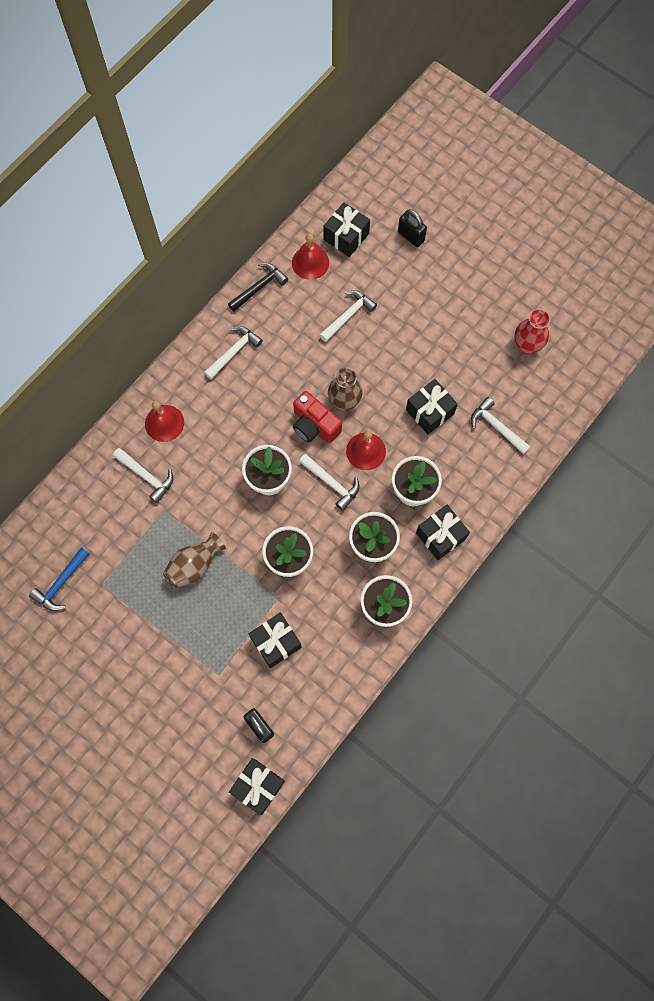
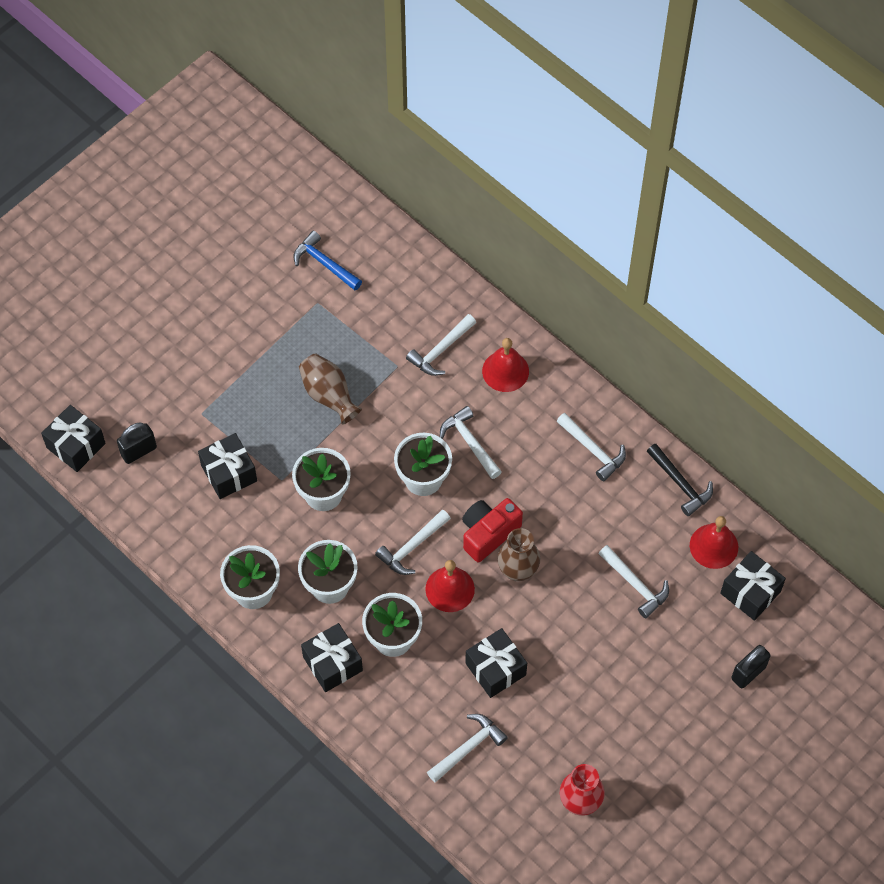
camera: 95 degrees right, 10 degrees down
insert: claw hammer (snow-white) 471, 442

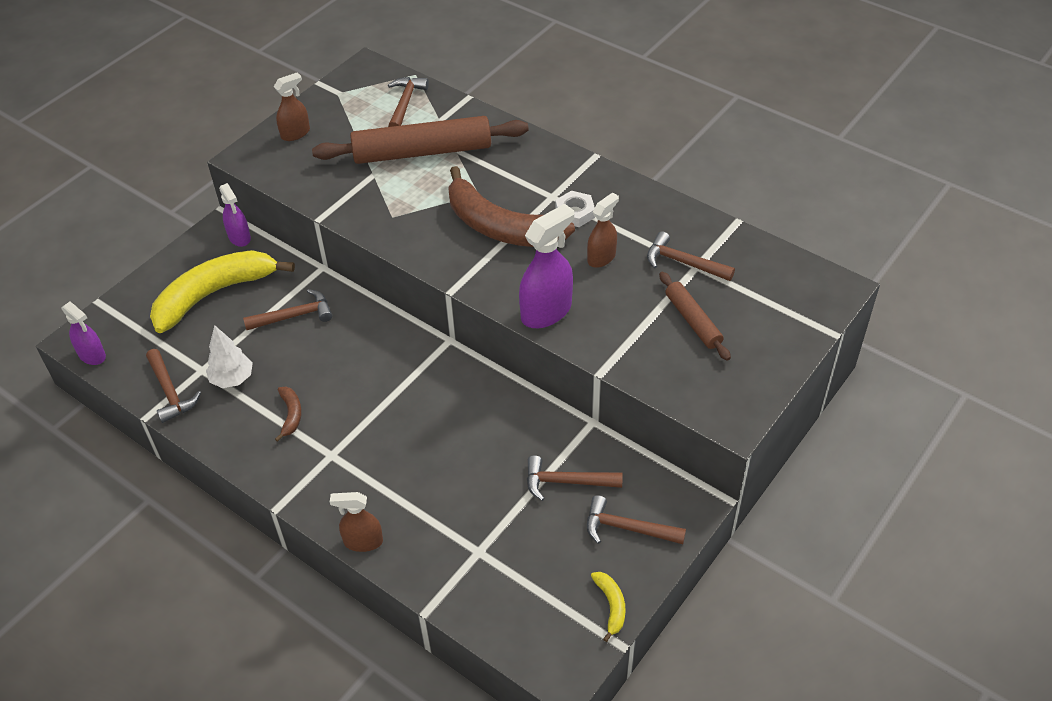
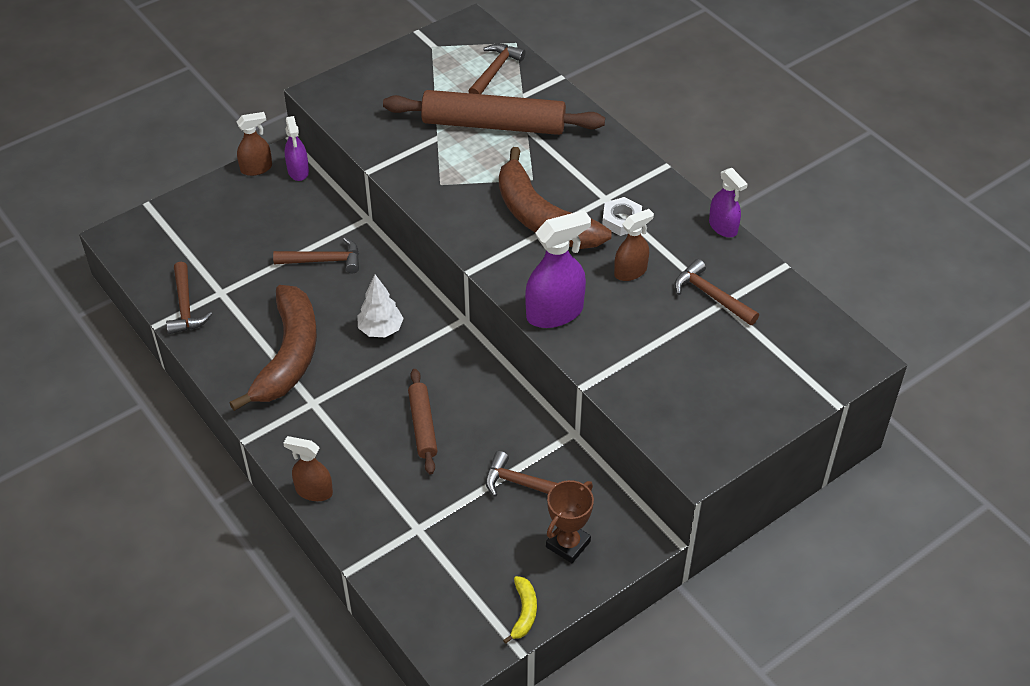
camera: 15 degrees right, 0 degrees up
delete: banana (yellow) 222, 291
move: spray bottle (dark brown) 292, 106 to 254, 144; rolling pin (dark brown) 695, 316 to 423, 422; spray bottle (royal purple) 84, 333 to 728, 202; tree (snow-white) 229, 356 to 380, 306
replace: claw hammer (dark brown) 636, 519 to prize cup (dark brown) 570, 521
resize: banana (dark brown) 288, 414 = 273, 348 x2.45

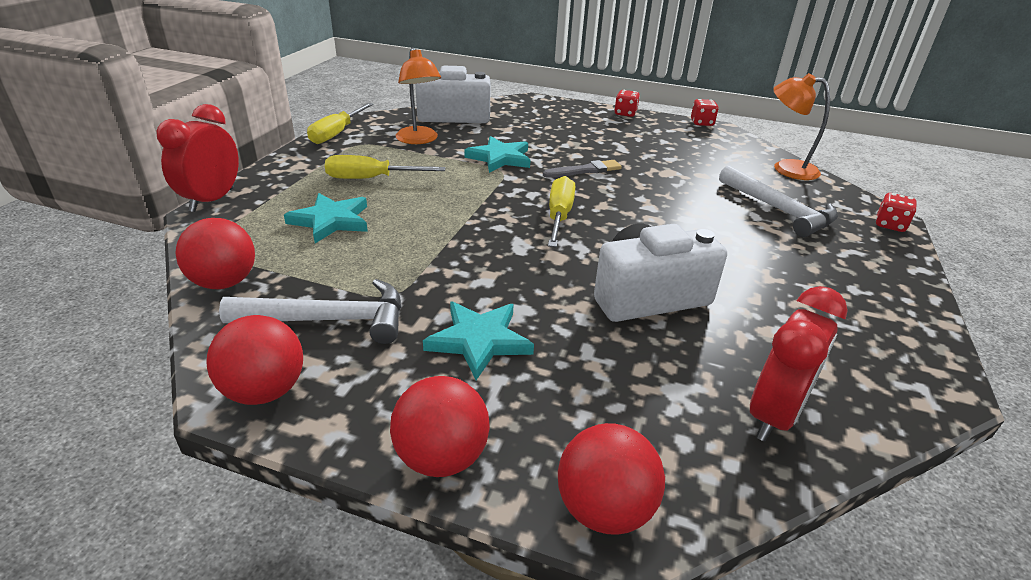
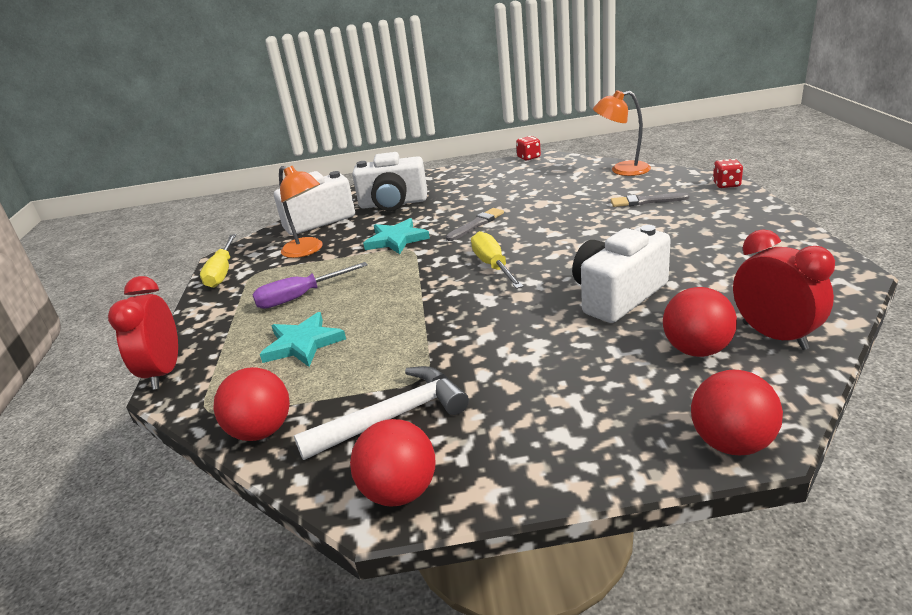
camera: 20 degrees left, 5 degrees down
delete: die (crimson) 627, 103; five-pointed star (aqua) 478, 341
insert: photo camera (snow-white) 389, 181
move: play ball (crimson) 440, 426 to 700, 322
replace: claw hammer (snow-white) 778, 201 to paintbrush (grey) 650, 200
recolor: screwdriver (yellow) 385, 167 to screwdriver (royal purple) 310, 285
rotate: bedside clock (crimson) 799, 363 = 784, 289 45 degrees counterclockwise

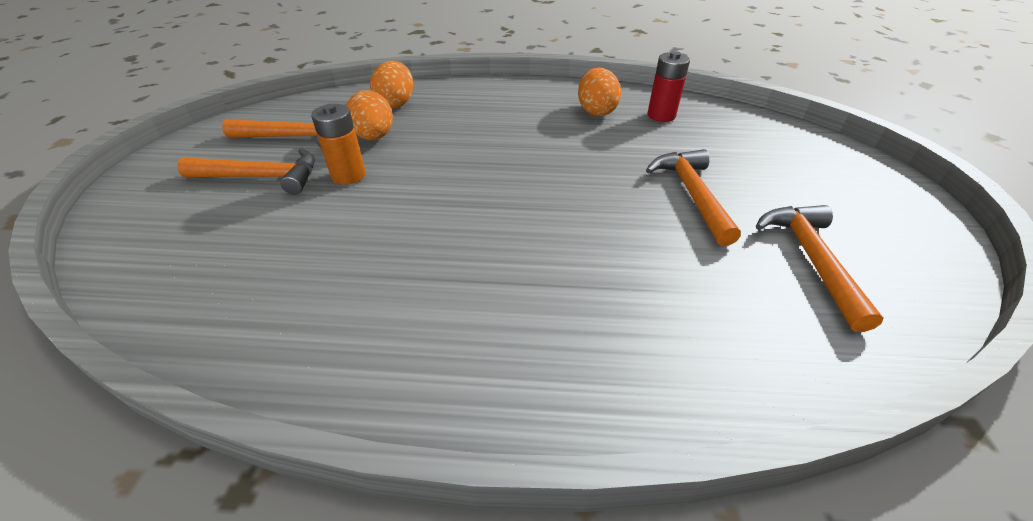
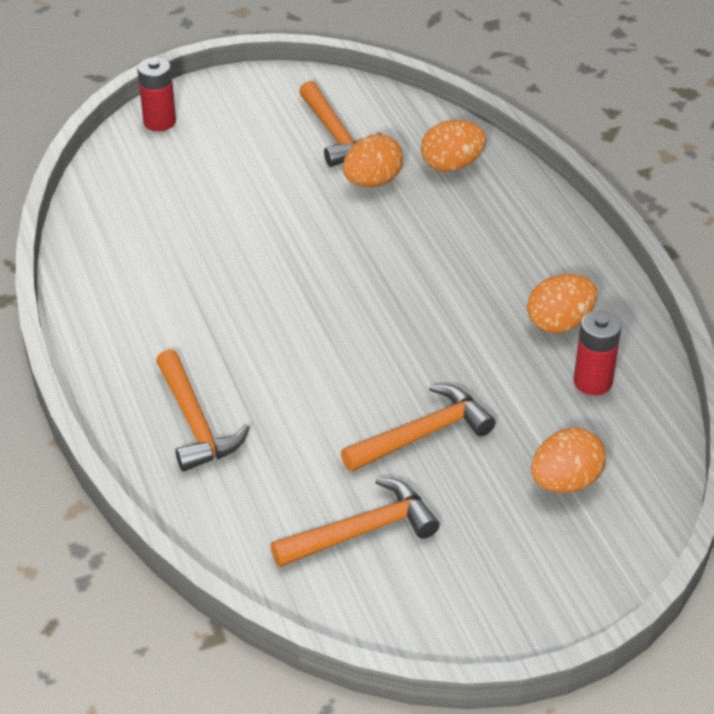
camera: 65 degrees right, 0 degrees up
delete: battery (bright orange) 338, 144
insert: battery (crimson) 156, 94; egg shape (bright orange) 568, 460
move: claw hammer (bright orange) 246, 171 to 203, 410

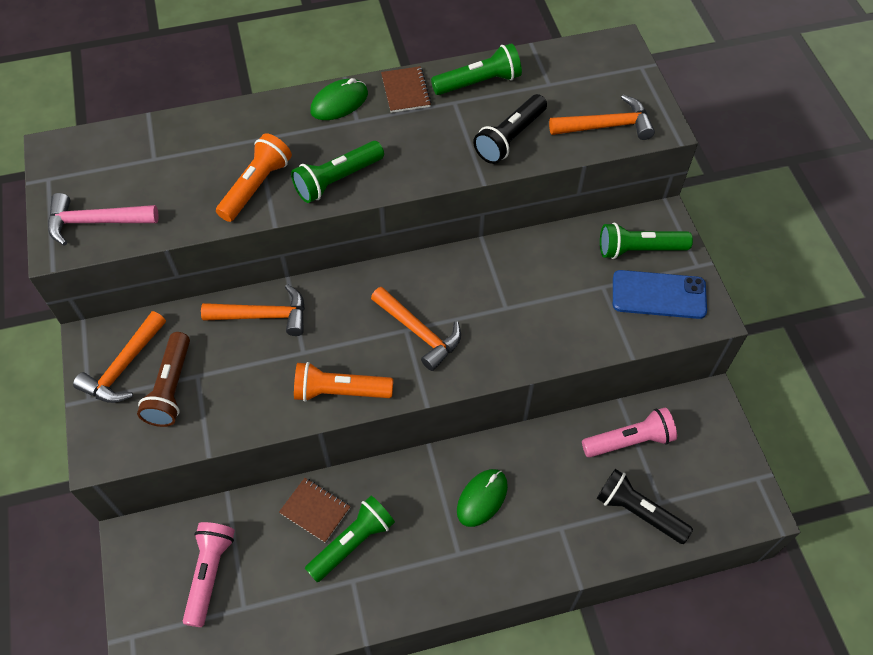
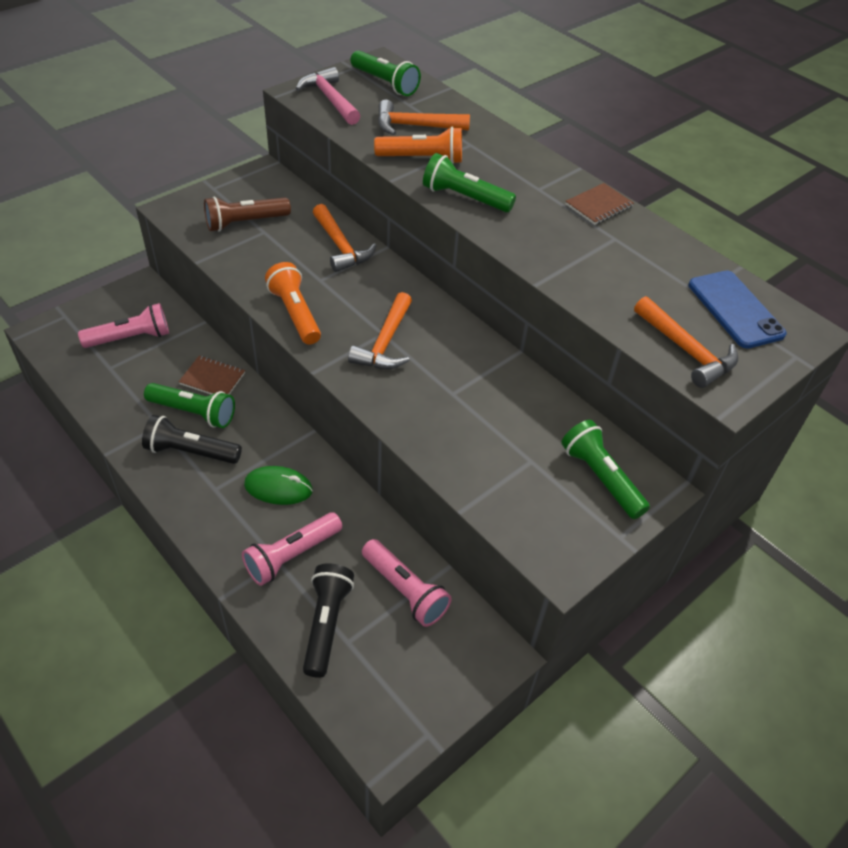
camera: 60 degrees right, 10 degrees down
delete: computer mouse (green) 339, 99
insert: pocket torch (rose-pink) 292, 549
move: pocket torch (green) 476, 69 to 385, 73; pocket torch (jet-black) 510, 129 to 192, 439; phone (royal blue) 660, 294 to 738, 310; claw hammer (bright orange) 119, 357 to 424, 117
rotate: notebook (dark brown) 315, 510 = 212, 375 75 degrees counterclockwise

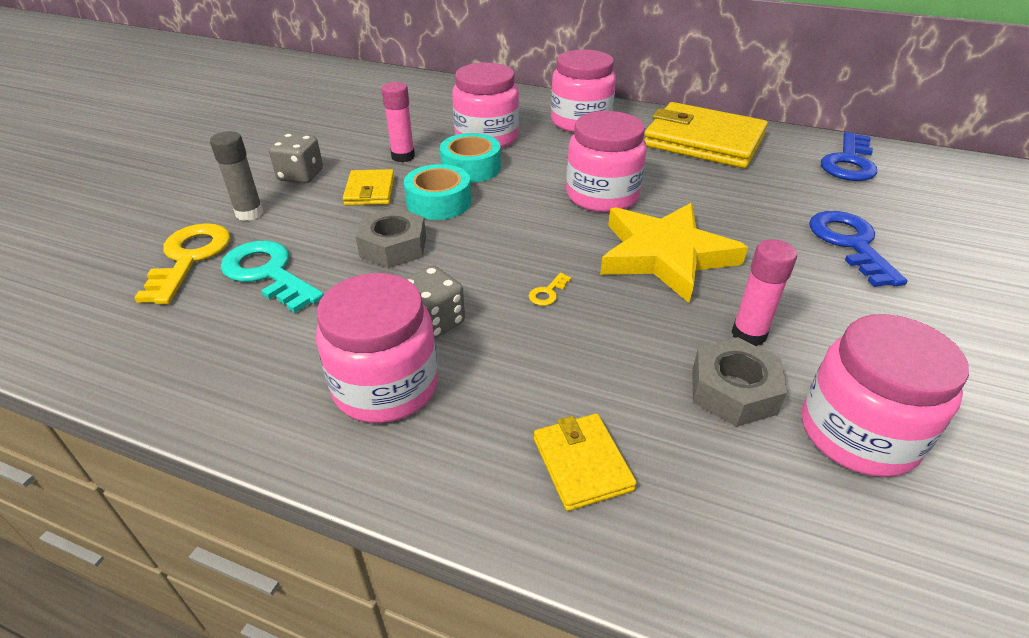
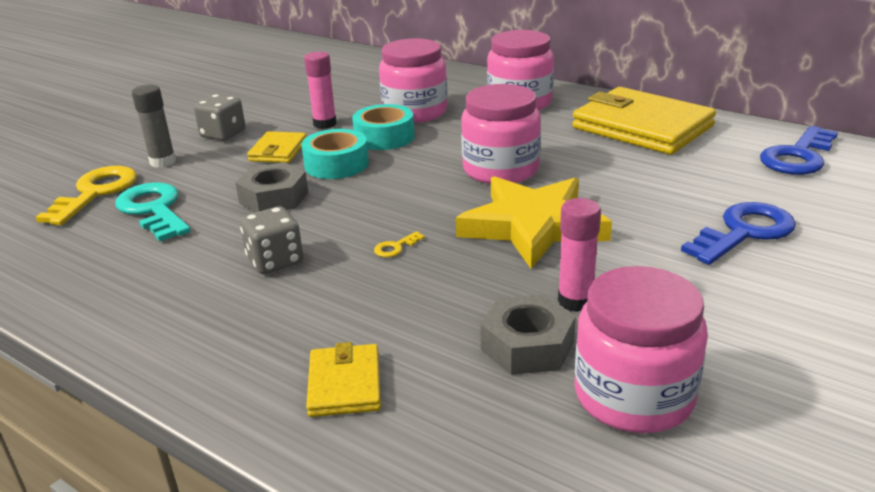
camera: 15 degrees right, 10 degrees down
delete: jar (rose-pink) 377, 348
rotate: latchkey (royal blue) 858, 249 = 738, 233 45 degrees clockwise

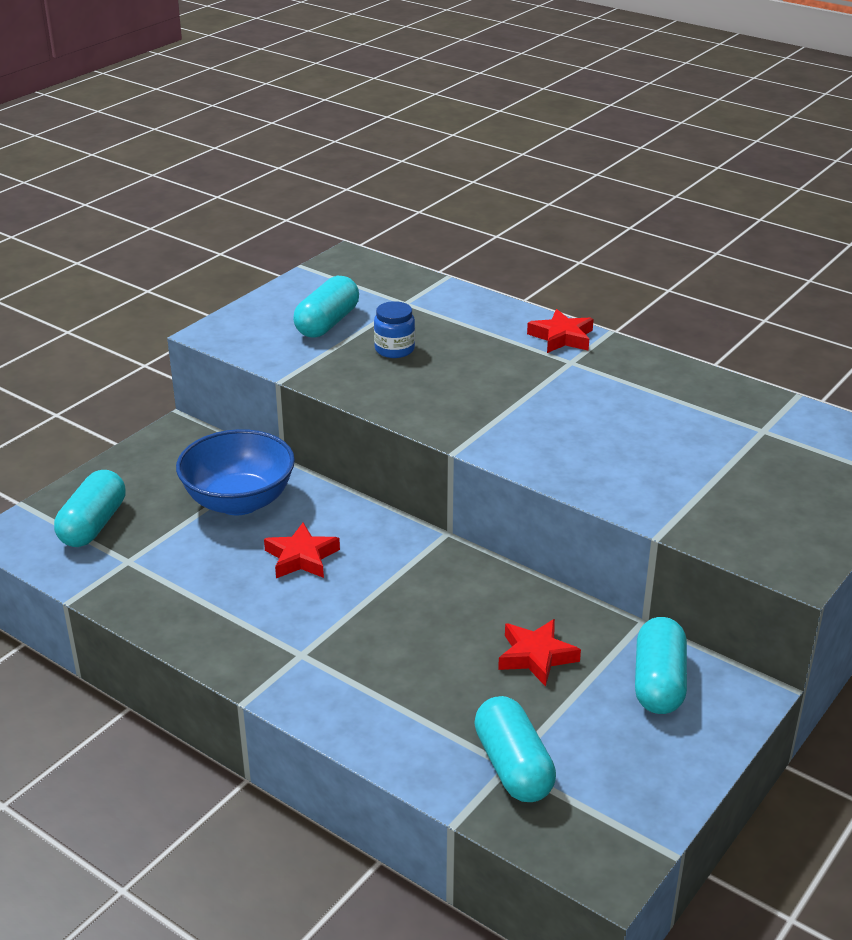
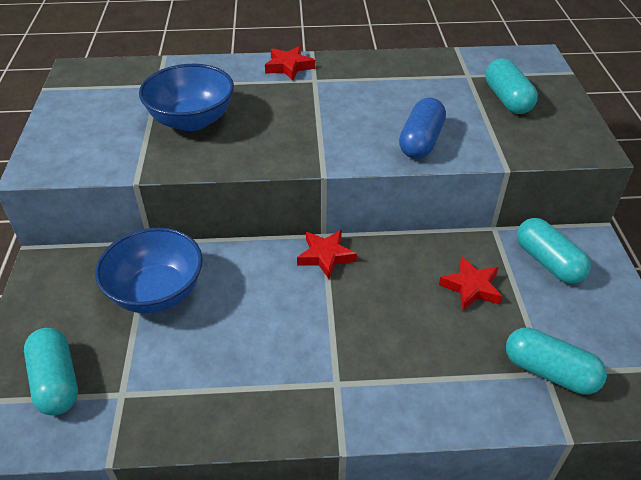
camera: 40 degrees left, 10 degrees up
insert: pill (royal blue) 422, 128
move: pill (aqua) 326, 307 to 511, 86; five-pointed star (crimson) 302, 550 to 327, 254
replace: jar (royal blue) 394, 329 to deep dish (royal blue) 186, 97

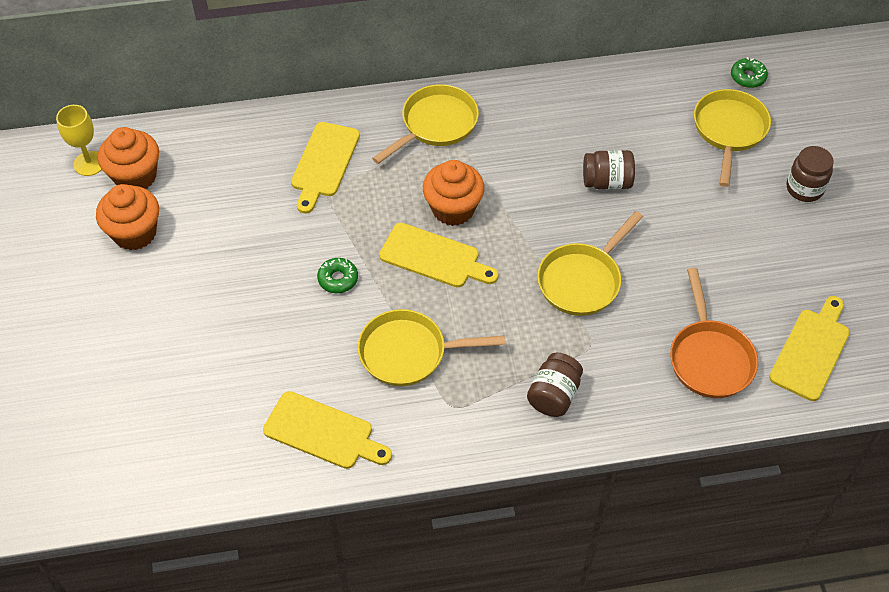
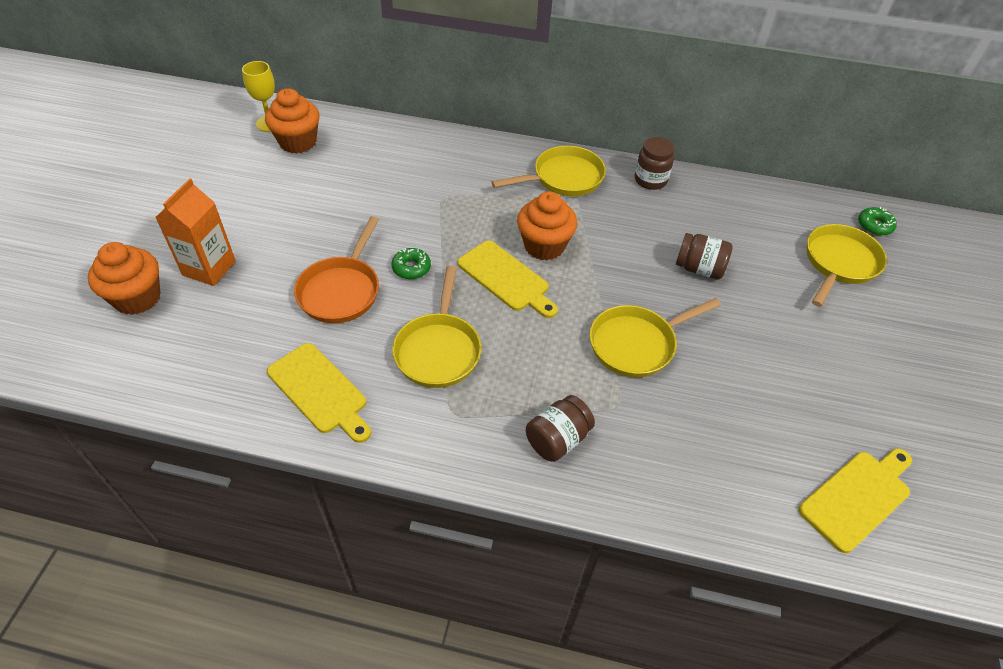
camera: 20 degrees right, 5 degrees down
delete: chopping board (yellow) 325, 167
insert: carton (bright orange) 195, 232
move: jar (dark brown) 810, 174 to 655, 163; cupcake (bright orange) 127, 217 to 124, 278; pan (bright orange) 714, 333 to 336, 269
rotate: pan (yellow) 431, 347 = 437, 327 105 degrees counterclockwise

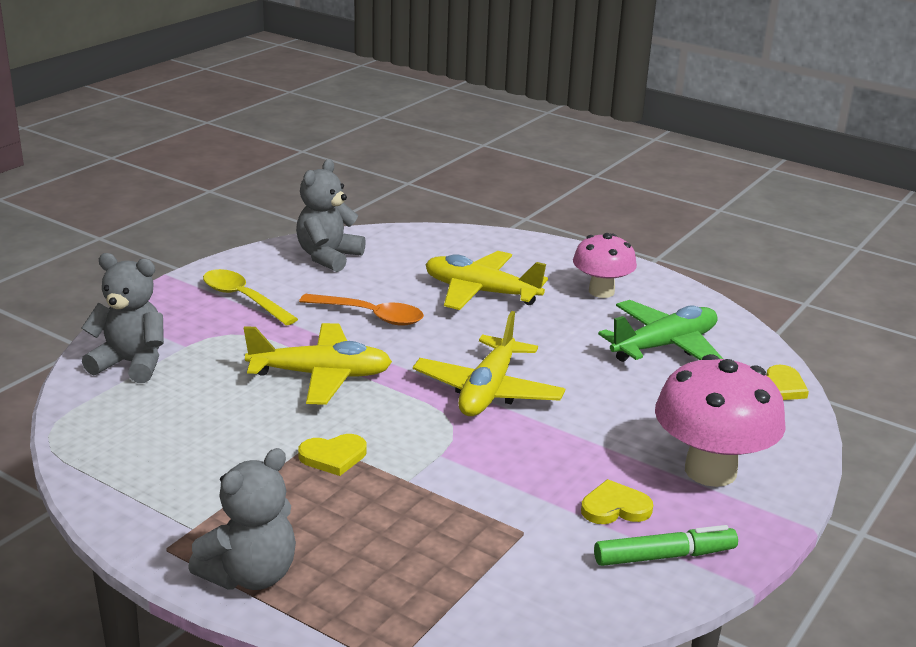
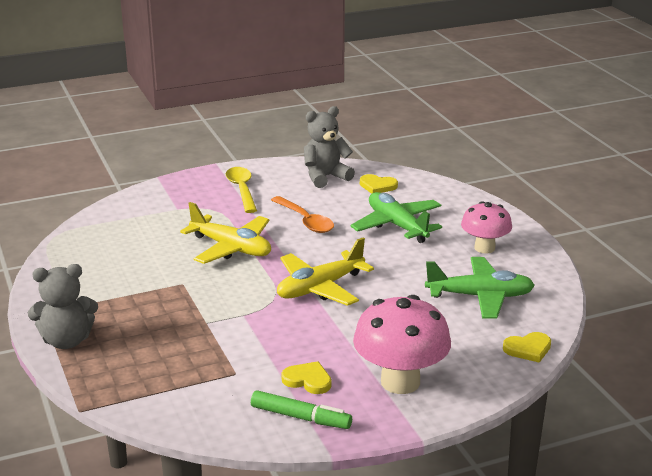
camera: 35 degrees right, 0 degrees up
delete: teddy (grey) 123, 318
move: love heart (yellow) 332, 455 to 379, 184
recolor: aeroplane (yellow) 486, 280 to aeroplane (green) 396, 217

